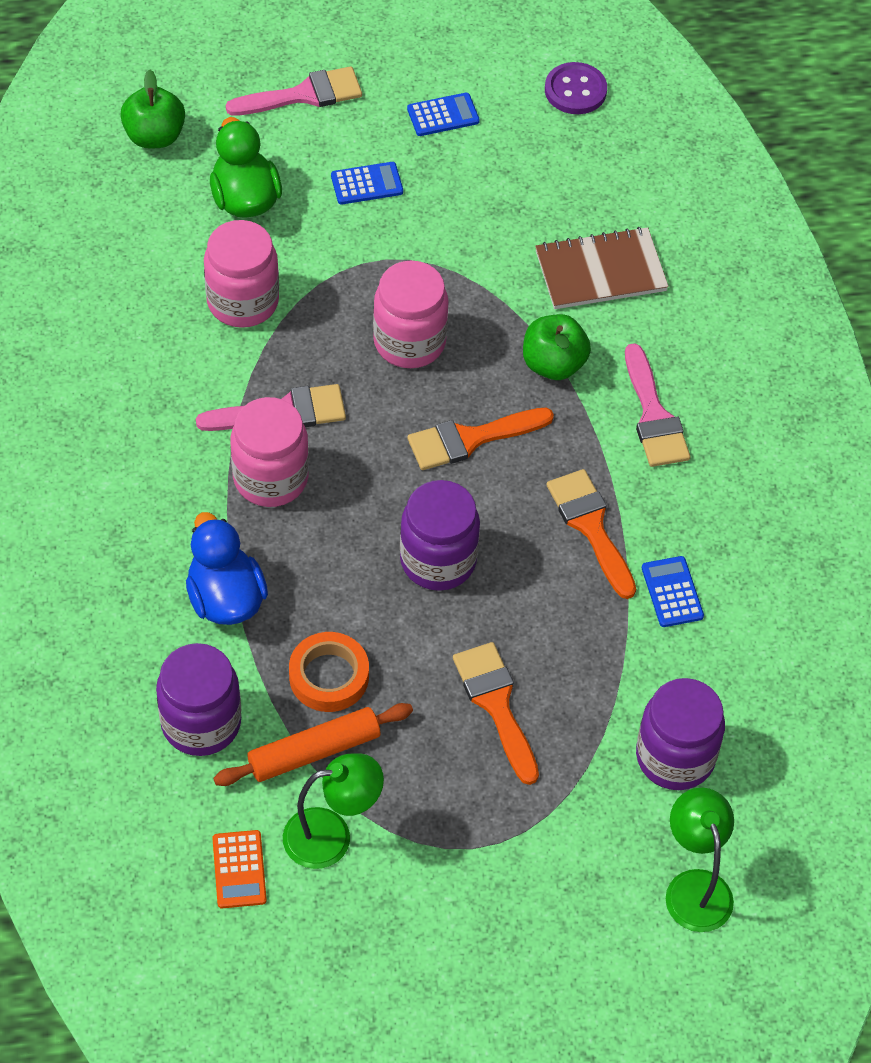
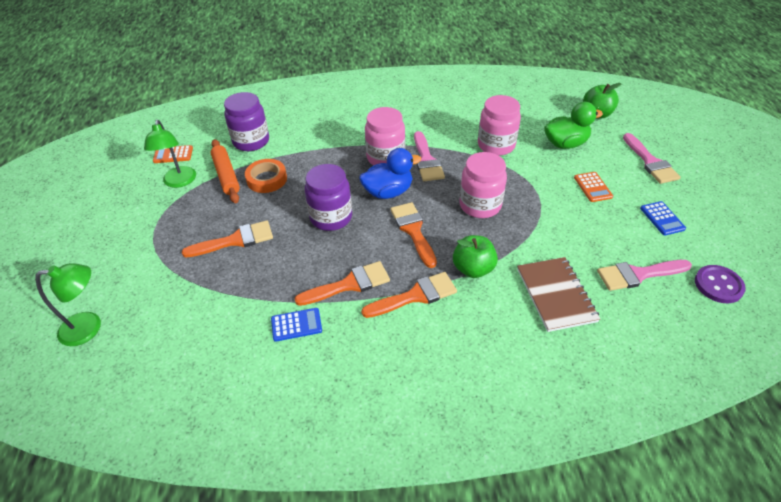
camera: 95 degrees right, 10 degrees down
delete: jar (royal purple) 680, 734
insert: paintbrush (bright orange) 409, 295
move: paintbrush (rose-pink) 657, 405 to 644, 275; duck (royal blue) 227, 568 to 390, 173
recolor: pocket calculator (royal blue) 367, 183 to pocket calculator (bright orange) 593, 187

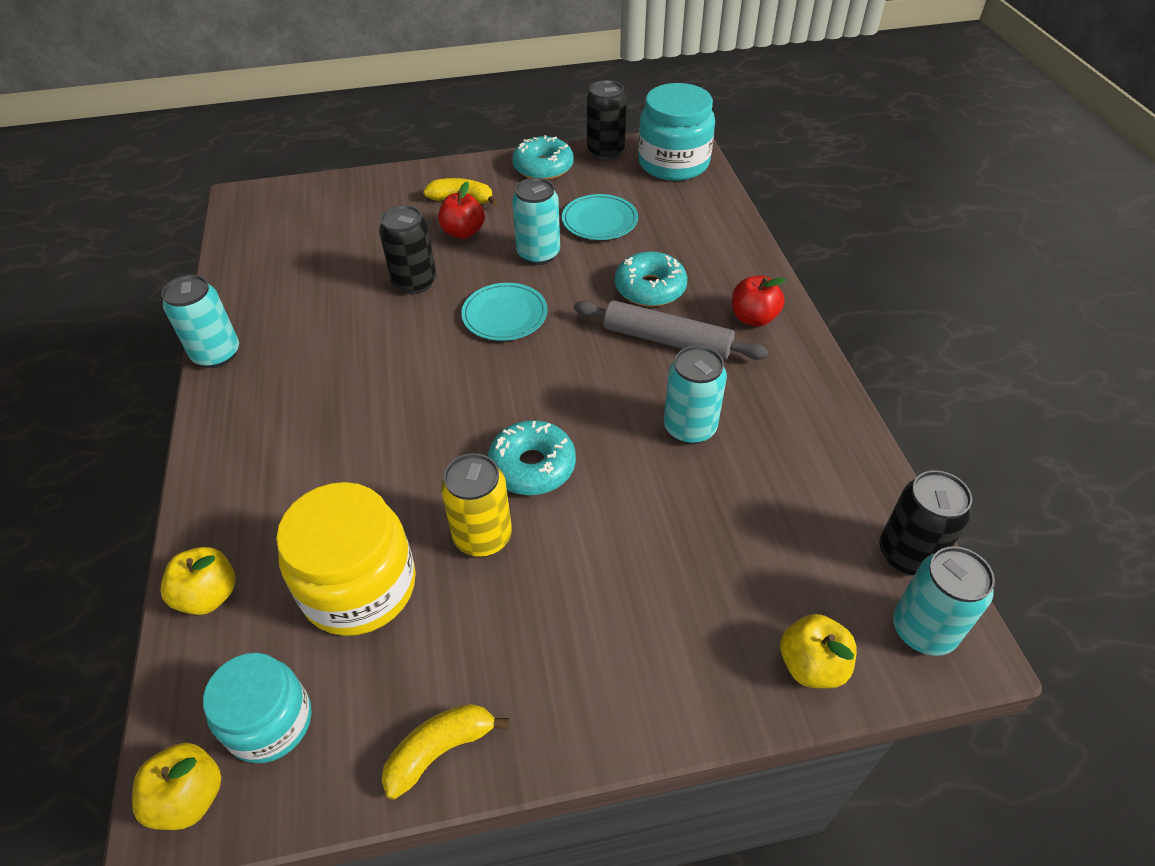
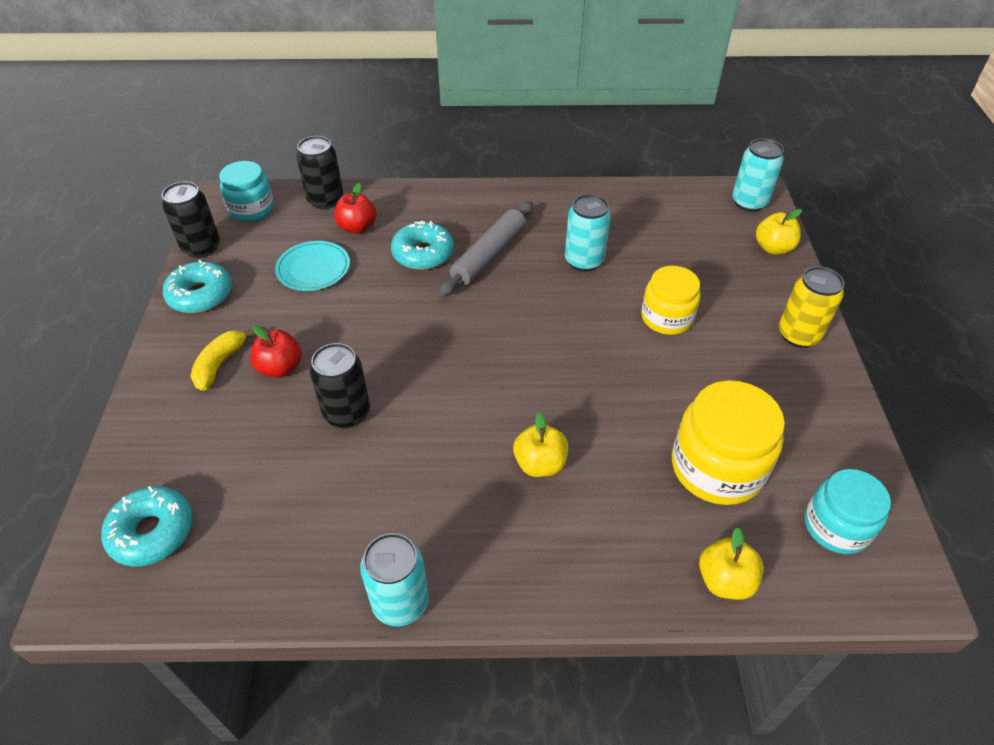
camera: 80 degrees left, 0 degrees up
delete: can (aqua) 536, 221; flat dish (aqua) 504, 312; banana (yellow) 445, 752
insert: jar (yellow) 670, 300
move: apple (crimson) 759, 301 to 355, 208; donut (aqua) 532, 457 to 147, 526; can (yellow) 476, 505 to 811, 307; can (jet-black) 925, 523 to 319, 172; apple (yellow) 176, 786 to 540, 444
resize: jar (aqua) 676, 132 = 246, 191 x0.66

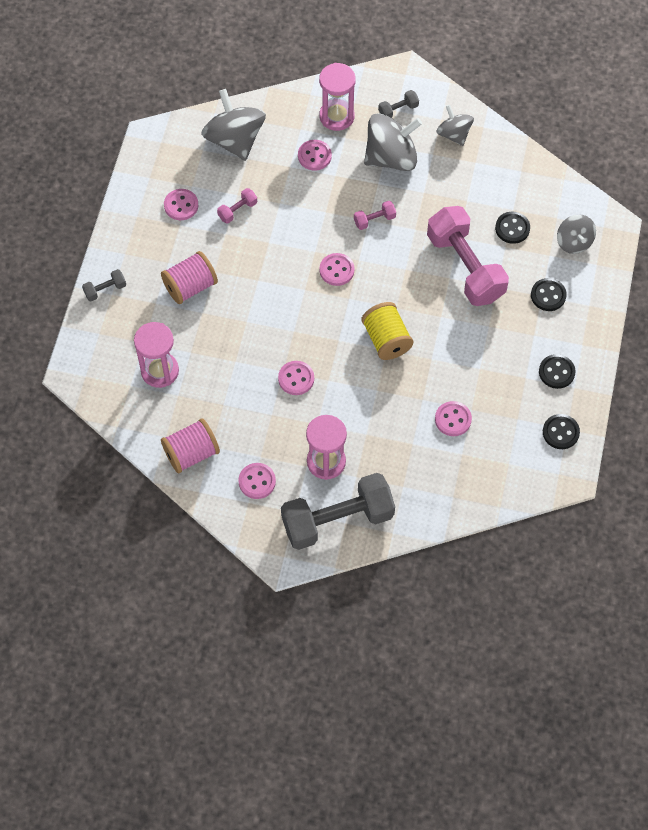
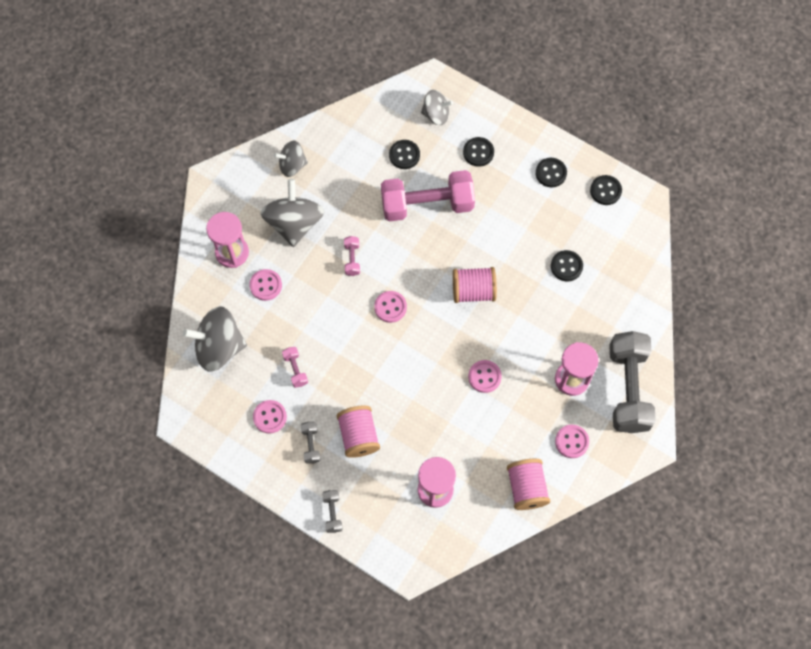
camera: 70 degrees left, 5 degrees up
move: free weight (grey) 398, 104 to 311, 443
recolor: reel of thread (yellow) 387, 331 to reel of thread (rose-pink) 475, 285; sewing button (rose-pink) 453, 418 to sewing button (jet-black) 567, 265

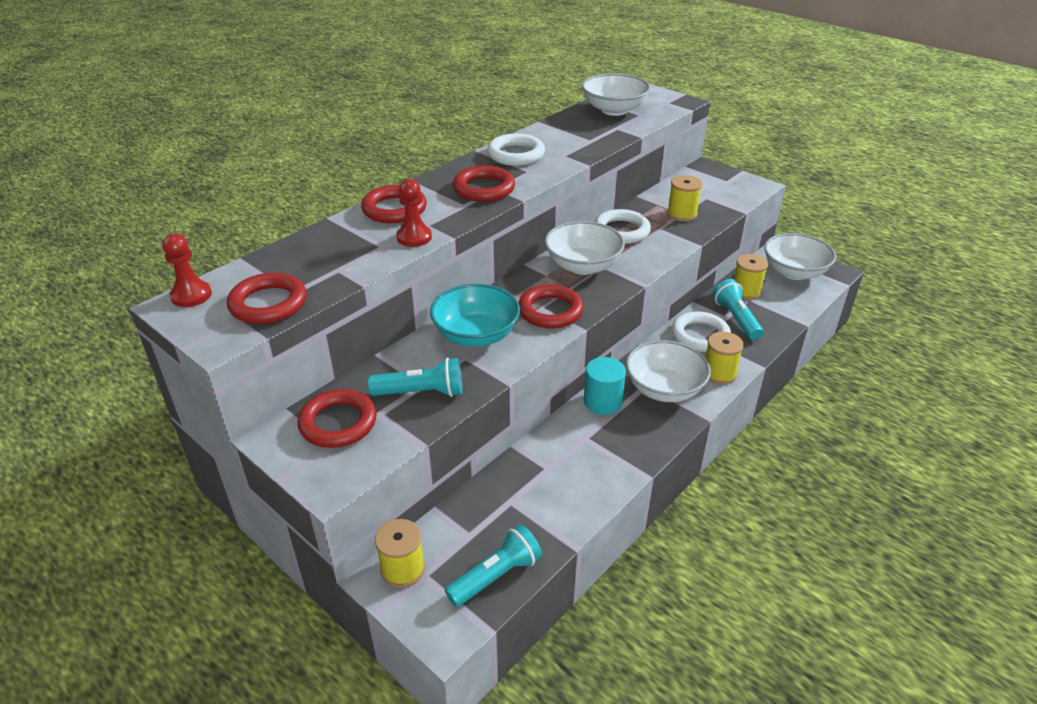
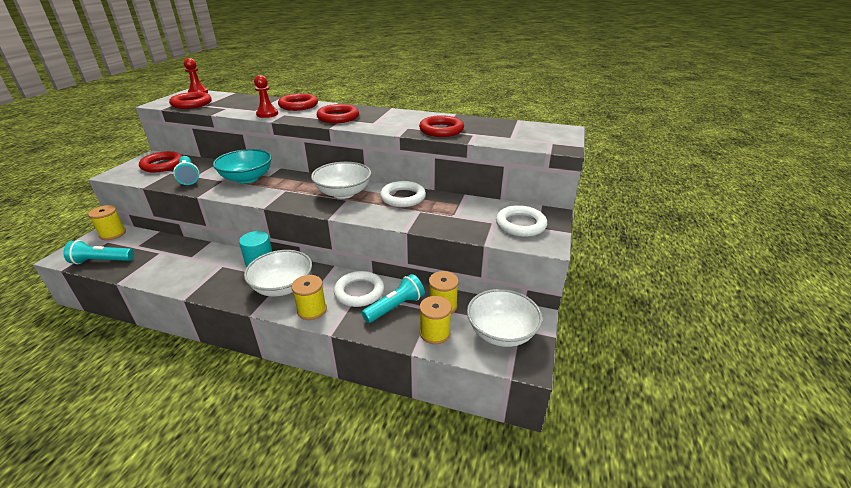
camera: 65 degrees right, 5 degrees down
delete: deep dish (snow-white) 616, 94
move: ring (snow-white) 516, 150 to 521, 221; reel of thread (yellow) 684, 198 to 435, 320; ring (crimson) 551, 306 to 441, 126
rotate: pocket torch (aqua) 493, 565 = 98, 252 150 degrees clockwise

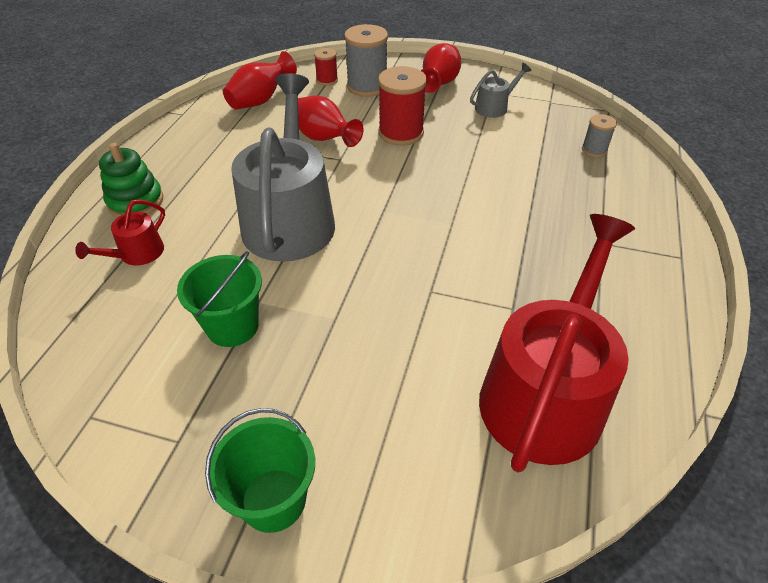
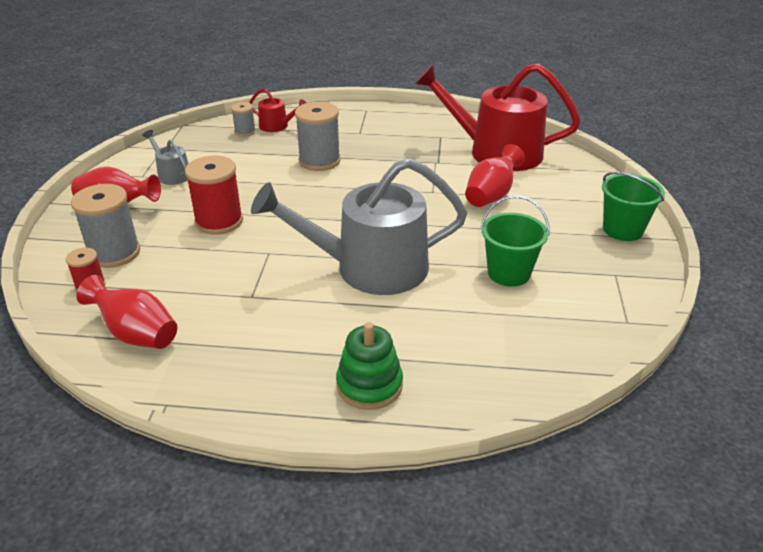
camera: 100 degrees left, 10 degrees down
insert: reel of thread (grey) 318, 136
move: vase (crimson) 331, 121 to 495, 175; watering can (crimson) 120, 232 to 277, 110

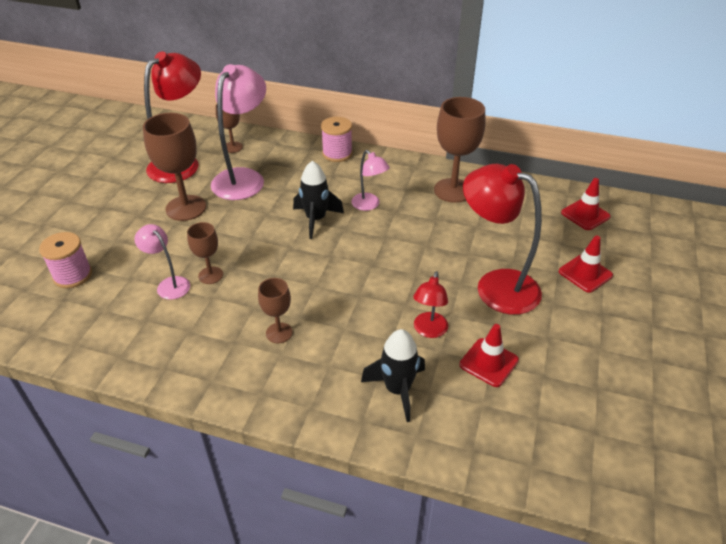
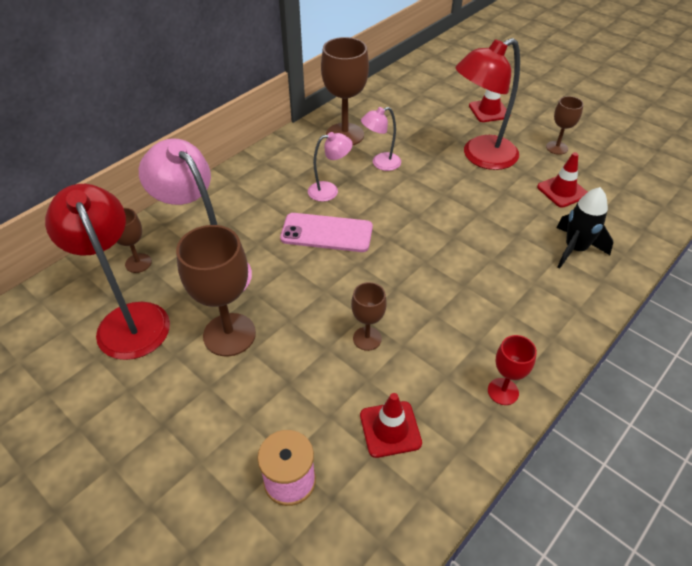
camera: 65 degrees left, 5 degrees up
delete: reel of thread (rose-pink) 337, 139; lamp (crimson) 430, 304
insert: wine glass (crimson) 512, 370
move: safety cone (crimson) 586, 204 to 391, 425; lamp (rose-pink) 162, 262 to 381, 139; wine glass (dark brown) 275, 310 to 564, 125
replace: rocket (jet-black) 318, 200 to phone (rose-pink) 326, 232

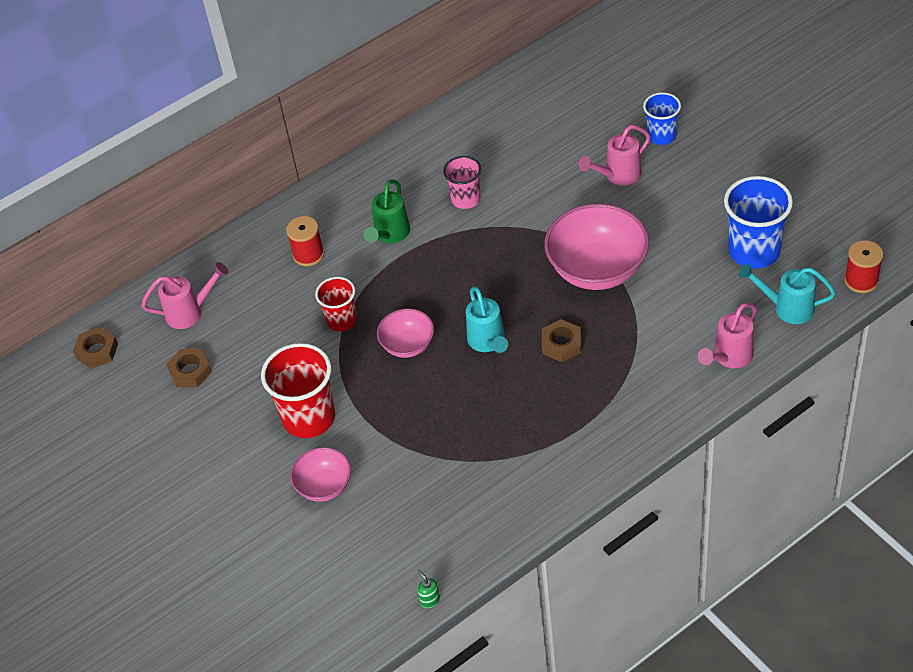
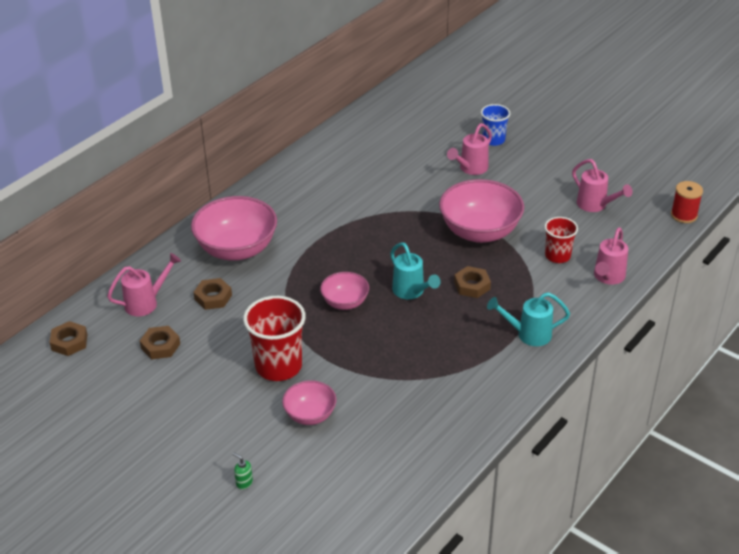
camera: 20 degrees left, 10 degrees down
delete: tumbler (rose-pink) 462, 182; watering can (green) 387, 211
insert: hex nut (dark brown) 212, 294
move: watering can (aqua) 787, 293 to 528, 319; tumbler (crimson) 336, 304 to 561, 240; soap dispenser (green) 428, 589 to 243, 471
replace: tumbler (royal blue) 758, 222 to watering can (rose-pink) 602, 185; reel of thread (crimson) 305, 241 to deep dish (rose-pink) 234, 228

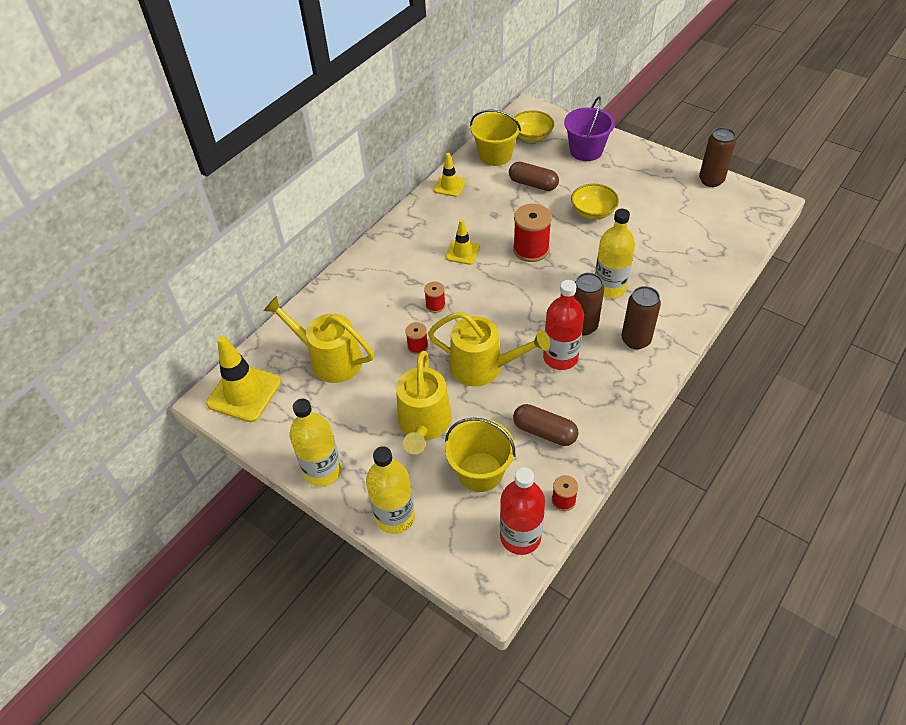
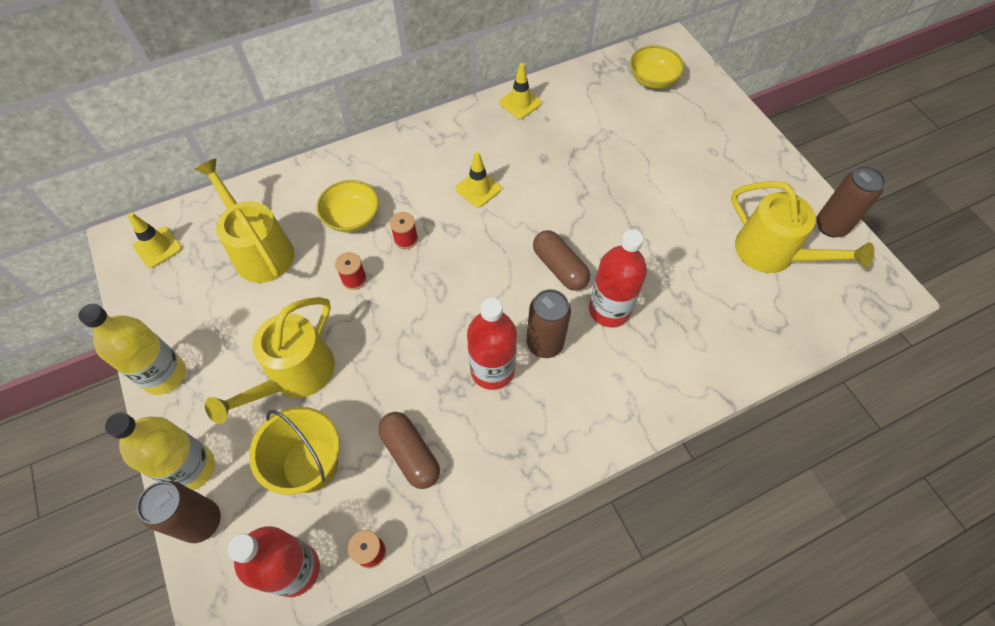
camera: 25 degrees right, 10 degrees up
delete: bucket (royal purple) 589, 128; bucket (yellow) 495, 138; reel of thread (crimson) 532, 233
move: pill (dark brown) 534, 176 to 561, 260; deep dish (yellow) 595, 201 to 348, 206; can (dark brown) 641, 317 to 179, 512; watering can (yellow) 489, 349 to 802, 227
recolor: flask (yellow) 615, 253 to flask (crimson) 618, 278
resize: safety cone (yellow) 243, 379 = 155, 240 x0.57

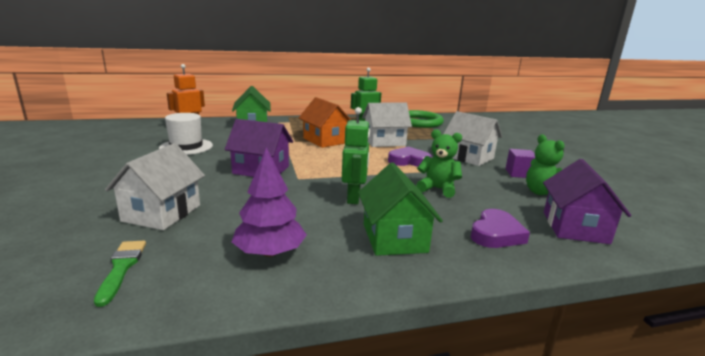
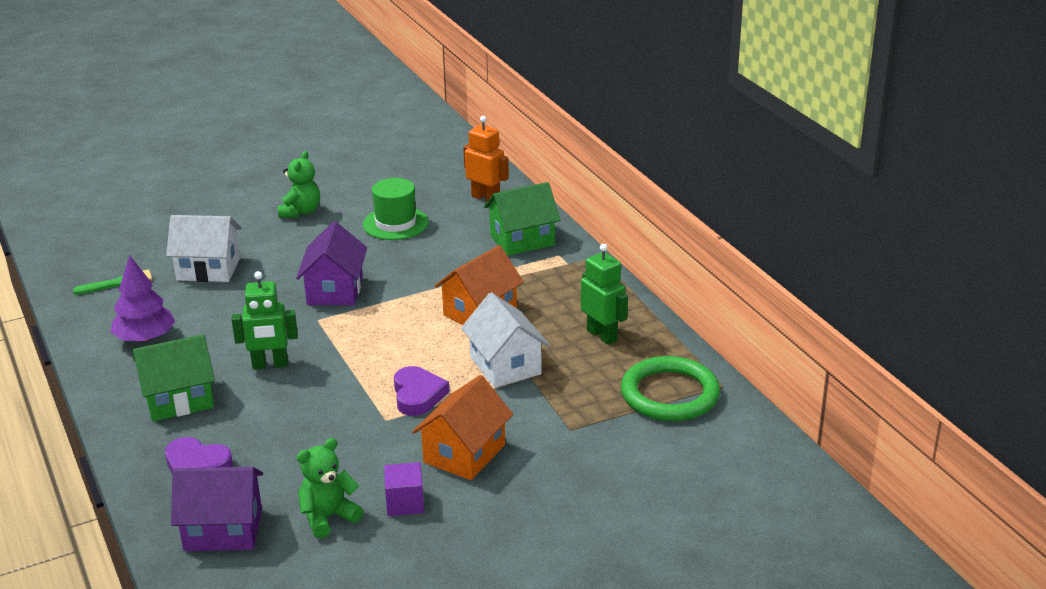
camera: 80 degrees right, 10 degrees up
move: teddy (green) 439, 163 to 299, 184
recolor: cottage (snow-white) 473, 138 to cottage (bright orange) 462, 427; tall hat (snow-white) 186, 134 to tall hat (green) 396, 209

